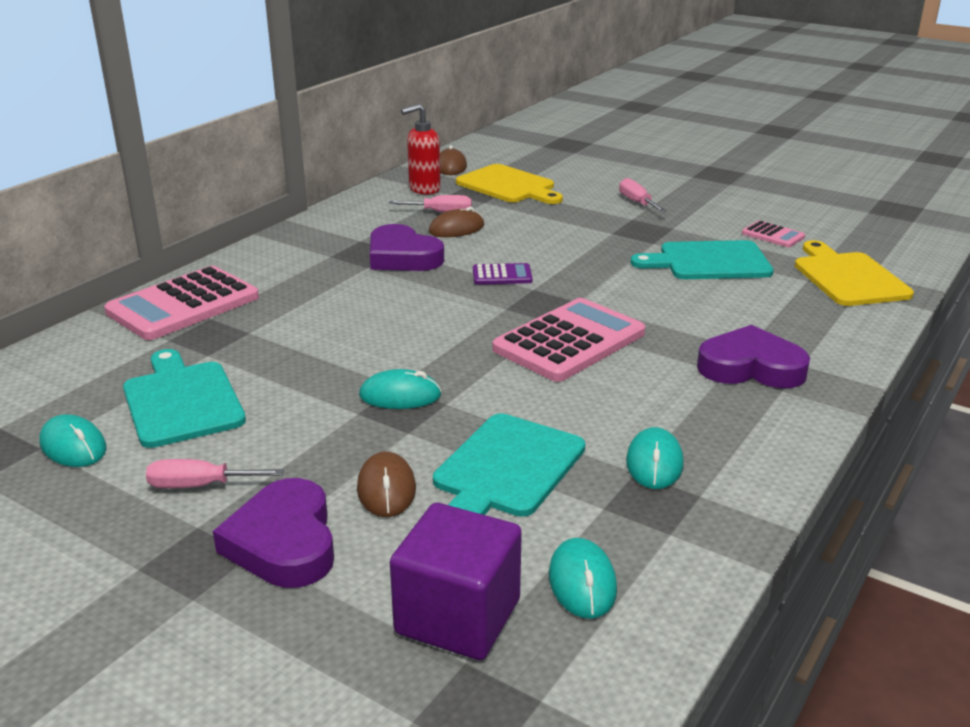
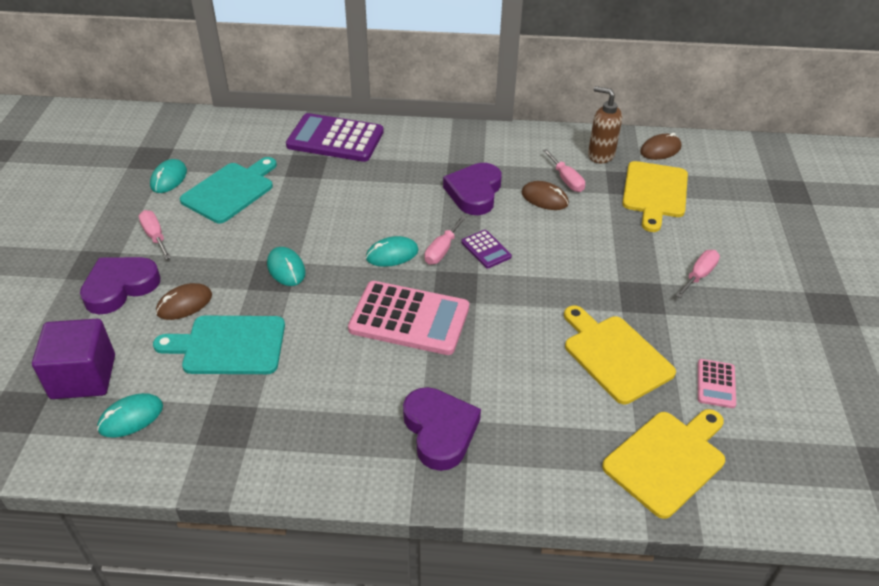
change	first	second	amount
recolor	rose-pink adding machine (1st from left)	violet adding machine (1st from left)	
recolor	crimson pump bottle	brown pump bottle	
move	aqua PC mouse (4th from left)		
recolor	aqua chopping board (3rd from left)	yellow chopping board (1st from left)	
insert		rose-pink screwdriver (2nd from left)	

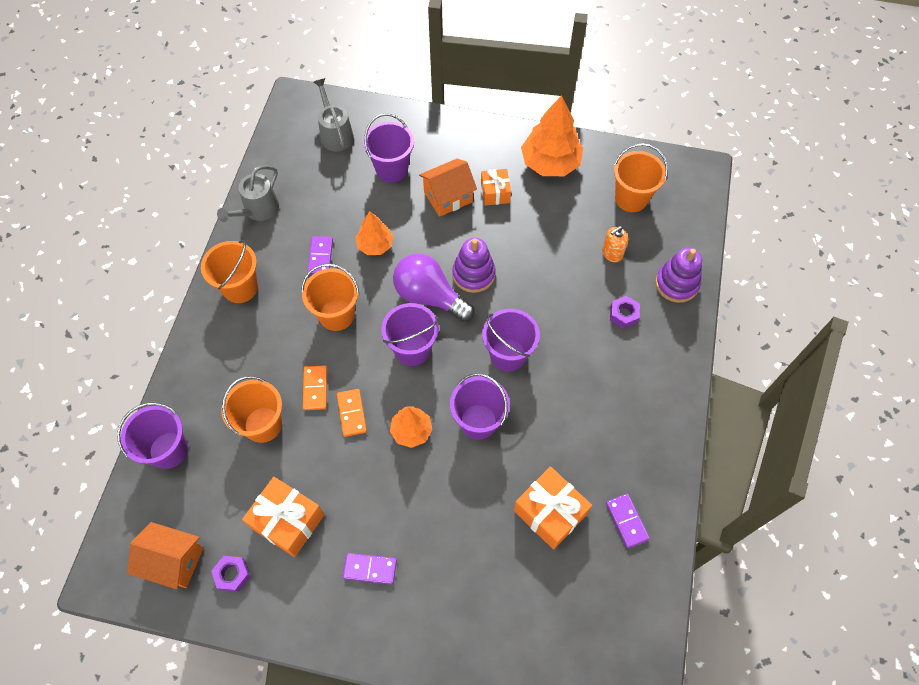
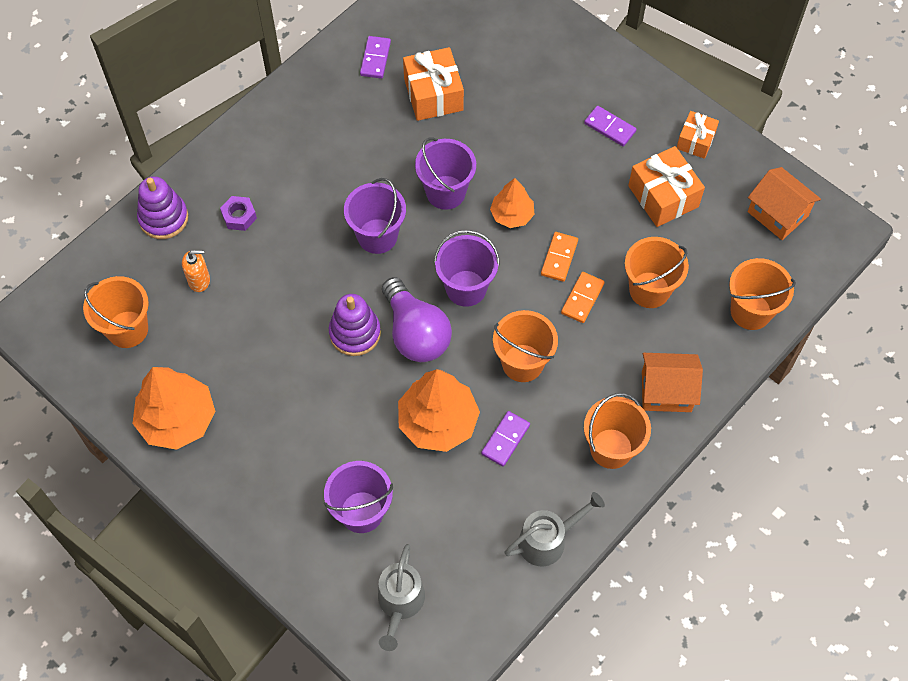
change	first	second	amount
recolor	violet bucket (1st from left)	bright orange bucket (5th from left)	
delete	violet hex nut (1st from left)		
resize	bright orange tree (1st from left in the first image)	bright orange tree (2nd from left)	x1.71
move	bright orange house (2nd from left in the first image)	bright orange house (1st from left)	
move	bright orange present (2nd from left in the first image)	bright orange present (3rd from left)	

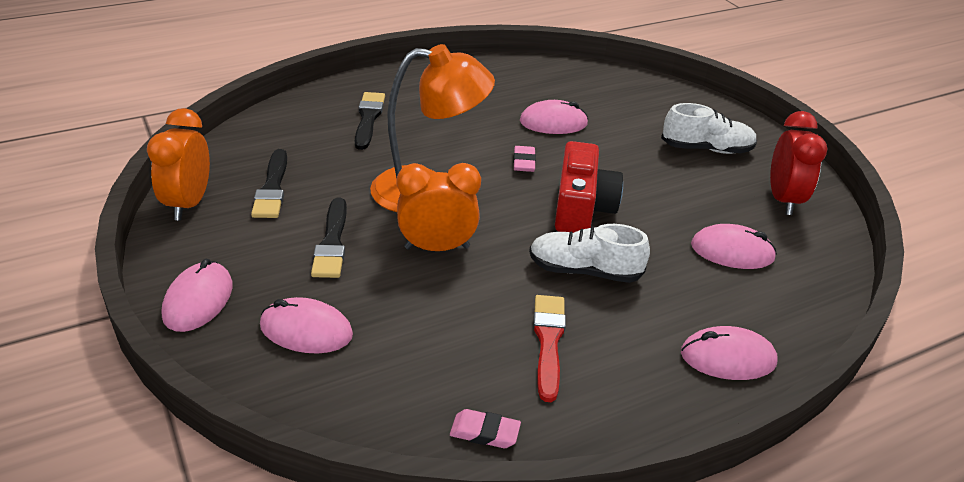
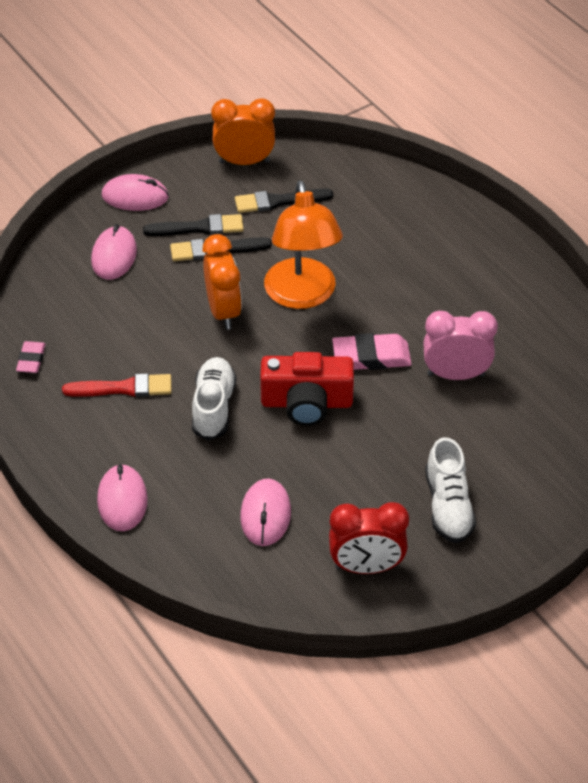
change	first	second	amount
move	black paint brush (3rd from left in the first image)	black paint brush (1st from left)	
resize	rose-pink eraser (2nd from left)		x1.67
replace	rose-pink PC mouse (3rd from left)	rose-pink clock	

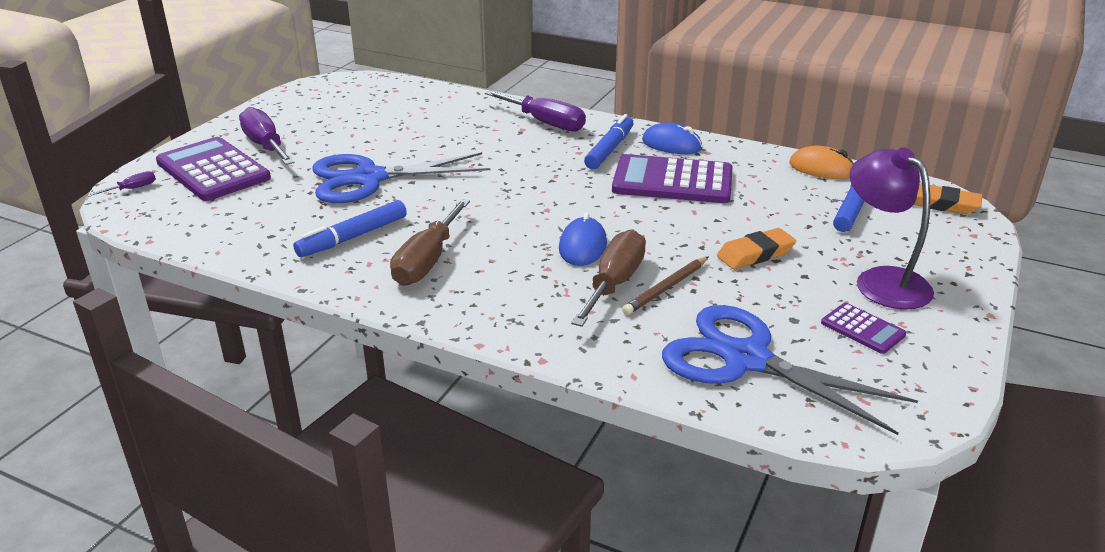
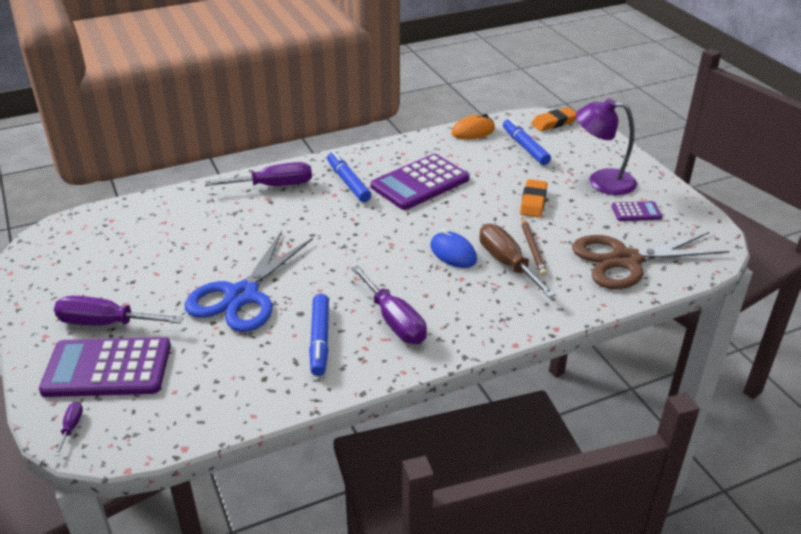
change	first	second	amount
recolor	brown screwdriver (1st from left)	violet screwdriver (4th from left)	
delete	cobalt PC mouse (2nd from left)		
recolor	cobalt scissors (2nd from left)	brown scissors	

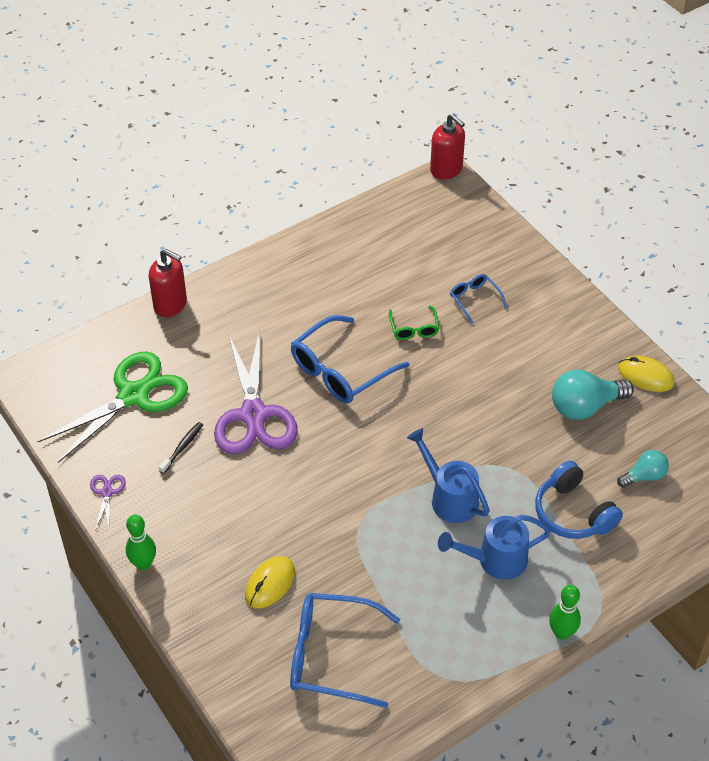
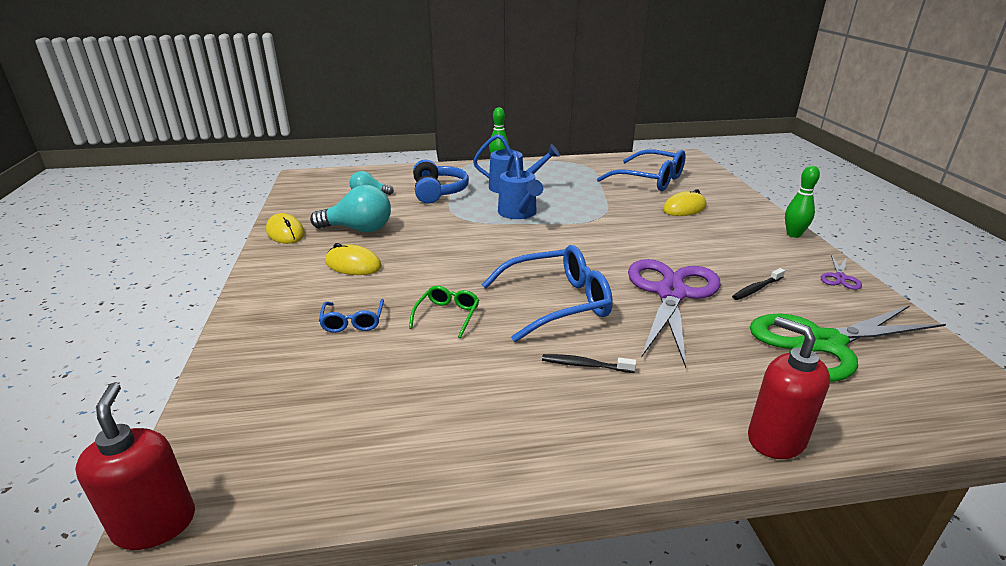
change	first	second	amount
insert		yellow PC mouse (2nd from left)	
insert		black tooth brush (1st from left)	

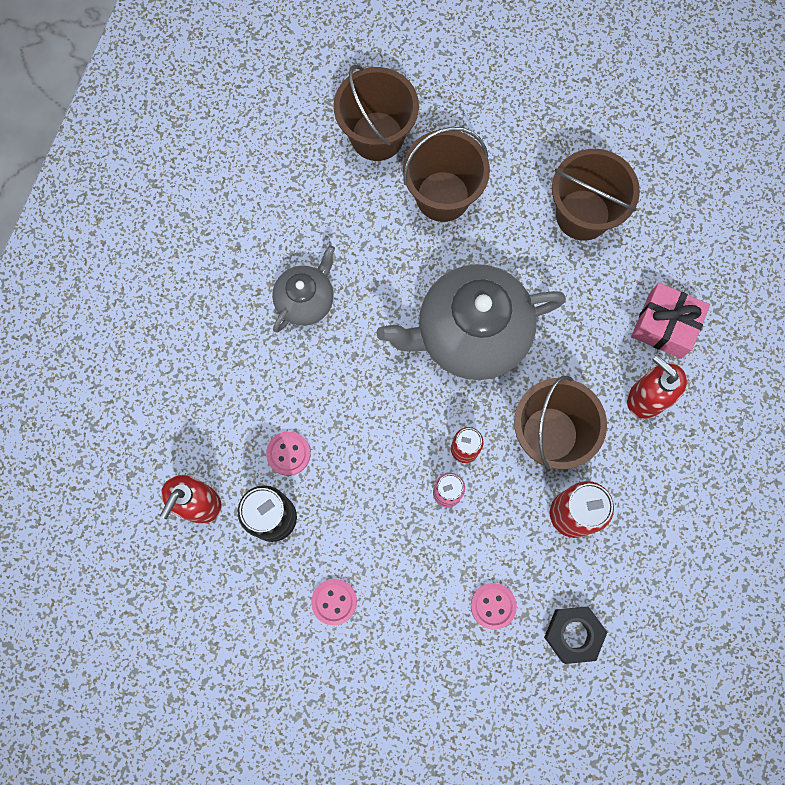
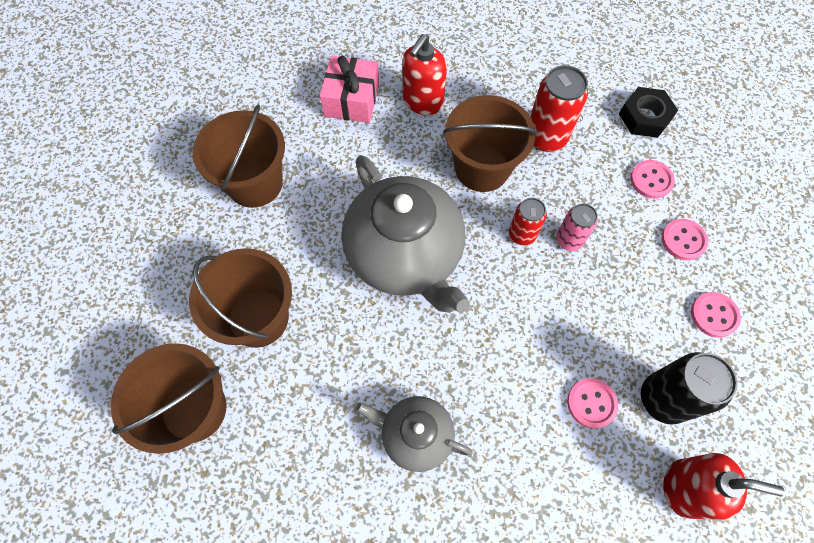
change	first	second	amount
insert		rose-pink button (3rd from left)	

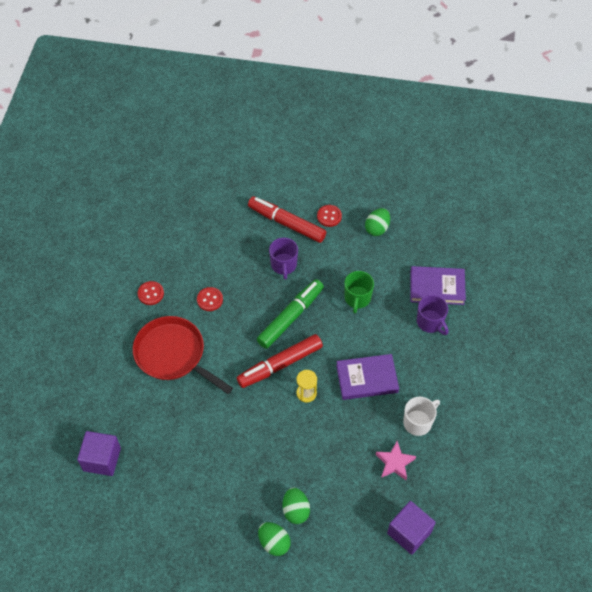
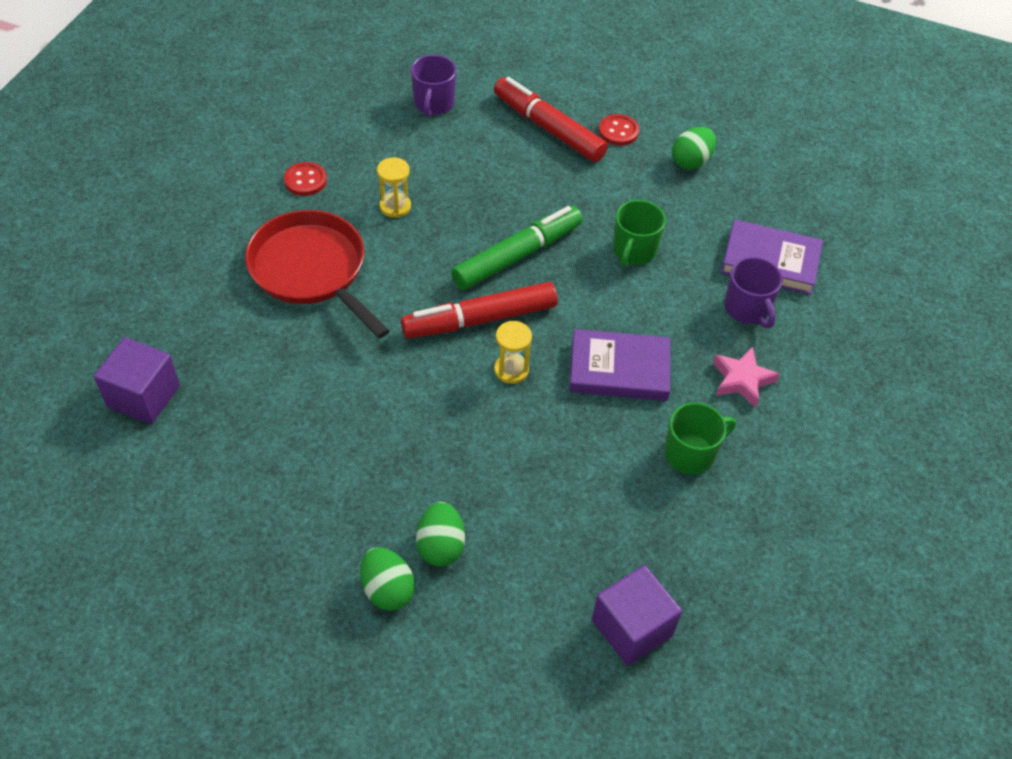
change	first	second	amount
replace	crimson button (2nd from left)	yellow hourglass (1st from left)	
move	violet coffee mug (1st from left)		
move	rose-pink five-pointed star		
recolor	snow-white coffee mug	green coffee mug (2nd from left)	

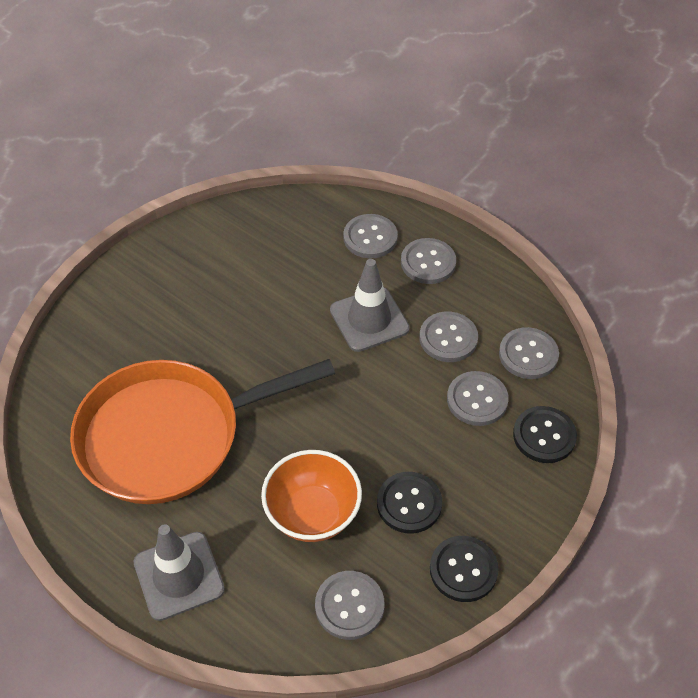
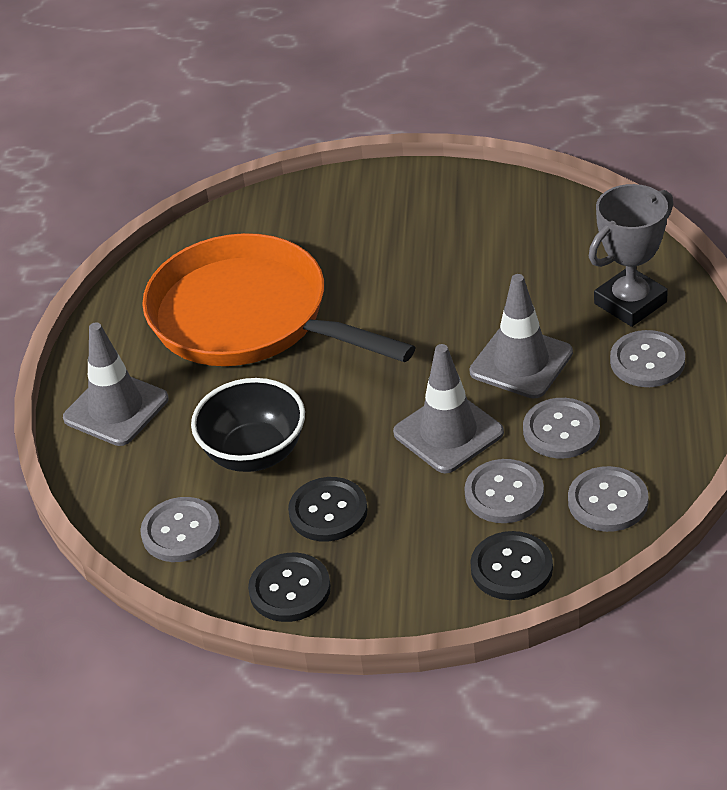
change	first	second	amount
recolor	bright orange bowl	black bowl	
replace	grey button (2nd from left)	grey award cup	
insert		grey safety cone (2nd from left)	

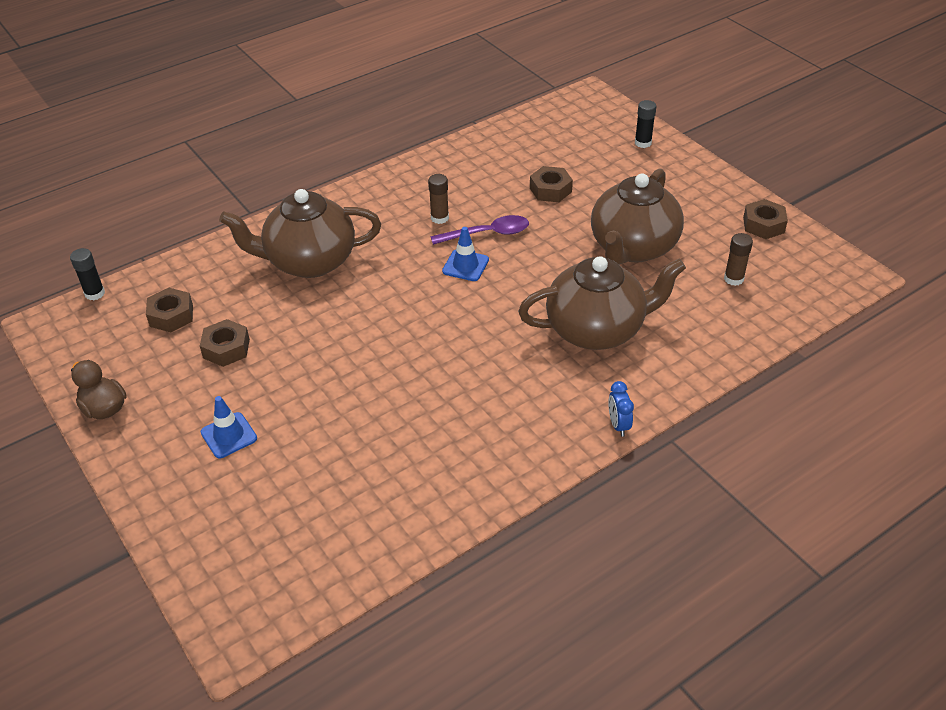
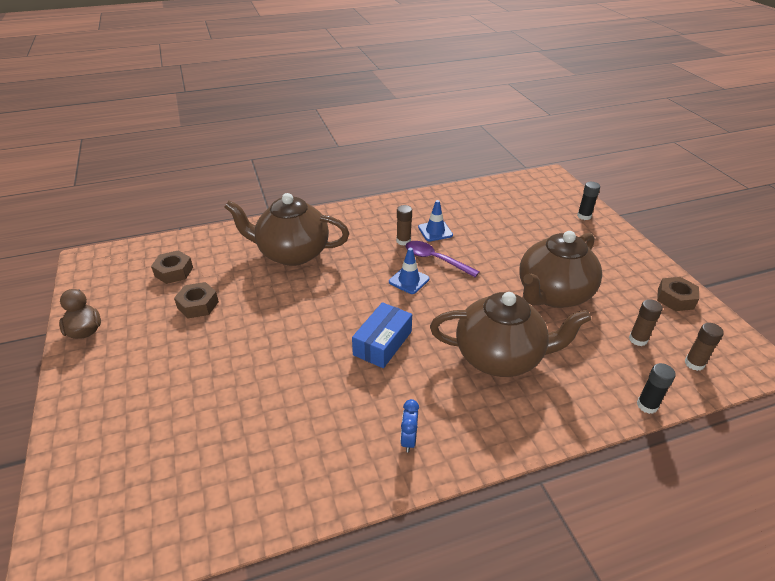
change	first	second	amount
move	black glue stick (1st from left in the first image)	black glue stick (2nd from left)	
move	cobalt safety cone (1st from left in the first image)	cobalt safety cone (2nd from left)	
rotate	violet spoon		150 degrees counterclockwise
delete	brown hex nut (3rd from left)		
move	cobalt clock		
insert		cobalt box	
insert		brown glue stick (3rd from left)	

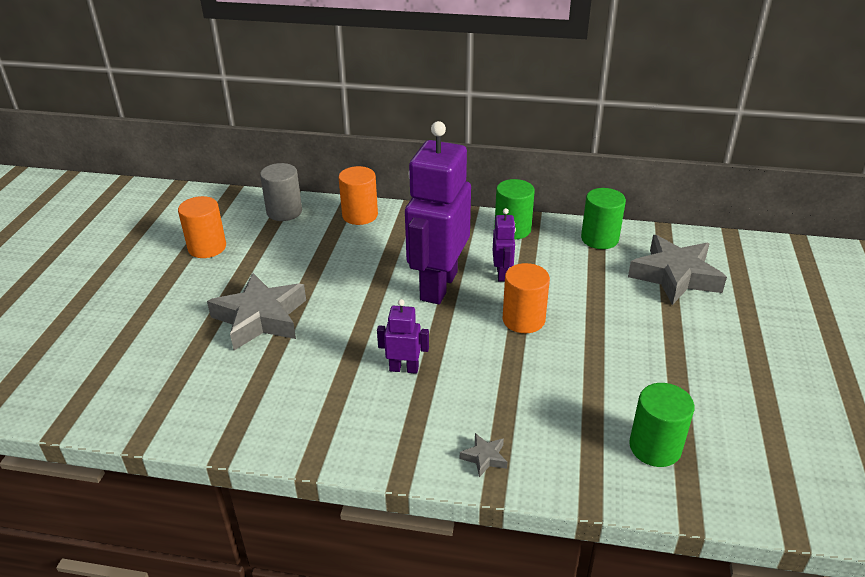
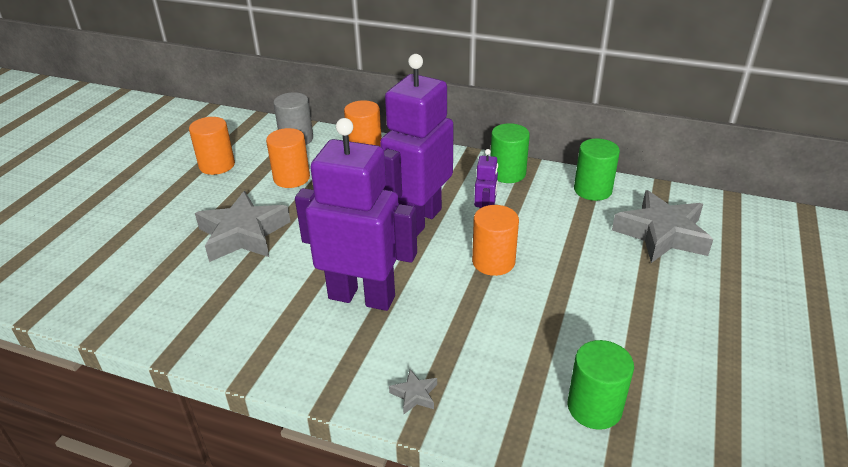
change	first	second	amount
resize	violet toy robot (1st from left)		x2.28
insert		bright orange cylinder (2nd from left)	

